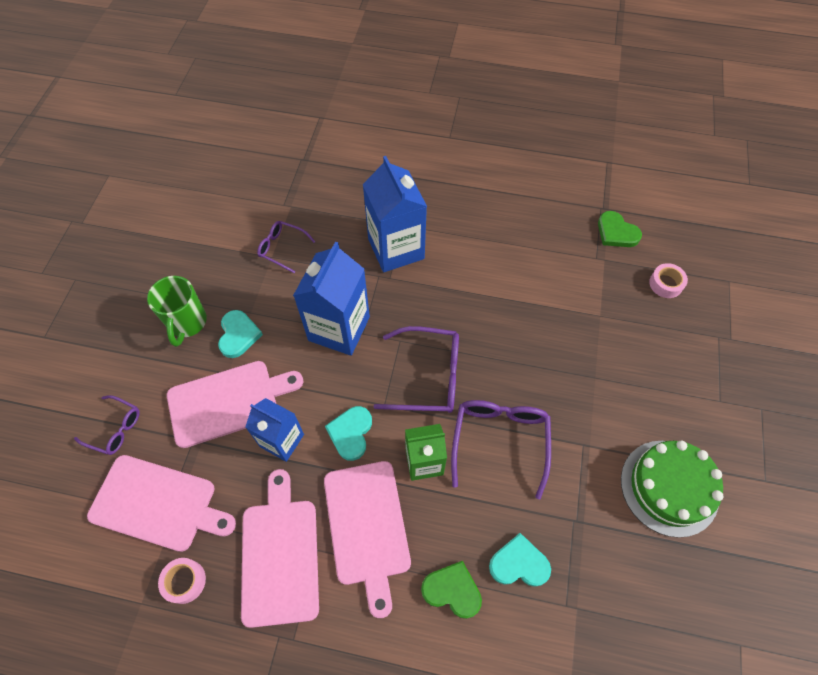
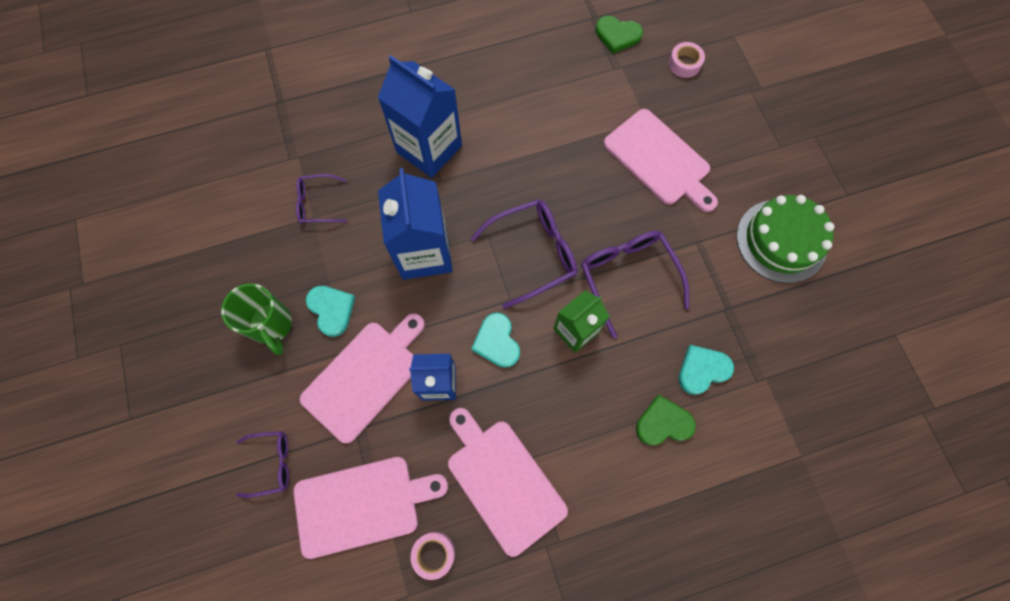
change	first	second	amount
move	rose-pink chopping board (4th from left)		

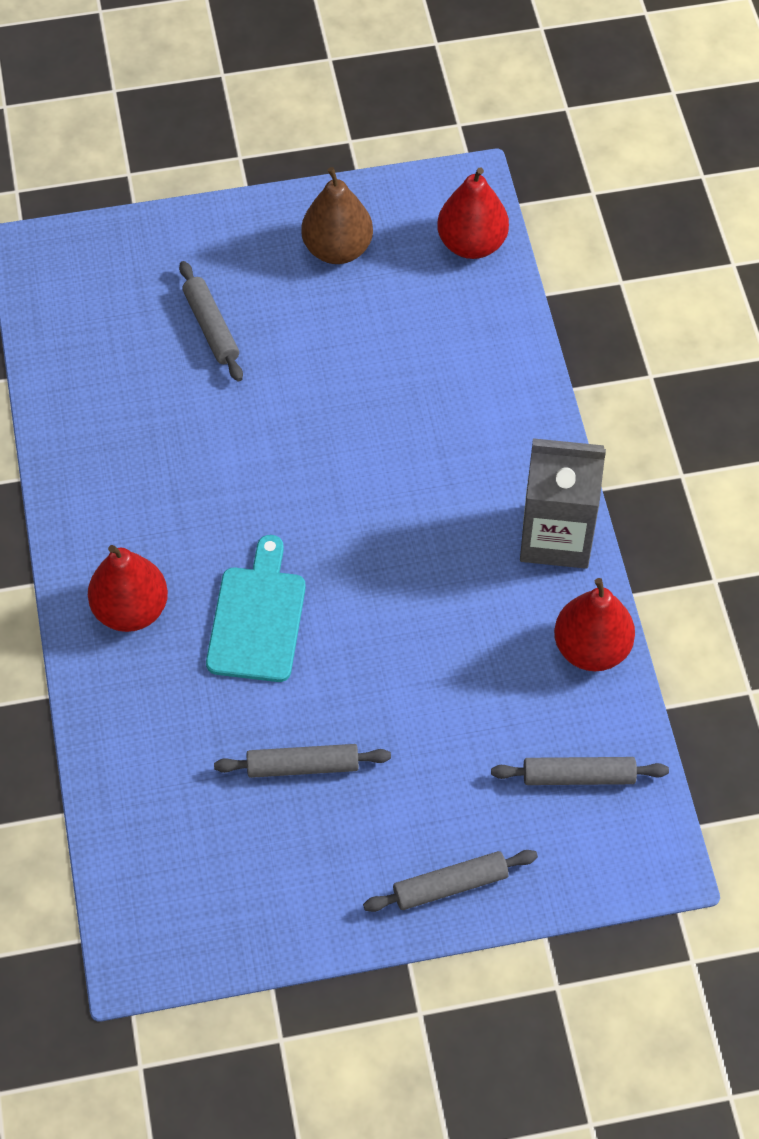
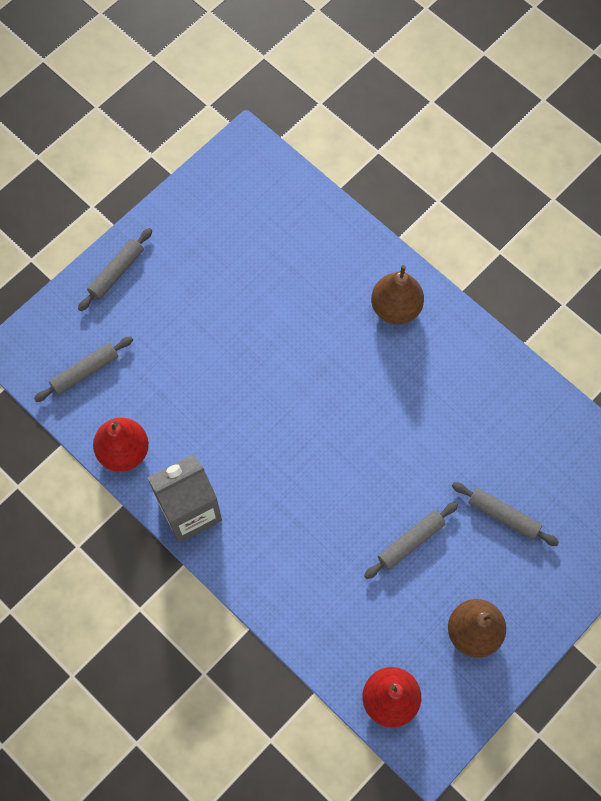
change	first	second	amount
recolor	crimson pear fruit (1st from left)	brown pear fruit (1st from left)	
delete	aqua chopping board		
move	grey pastry roller (2nd from left in the first image)	grey pastry roller (3rd from left)	

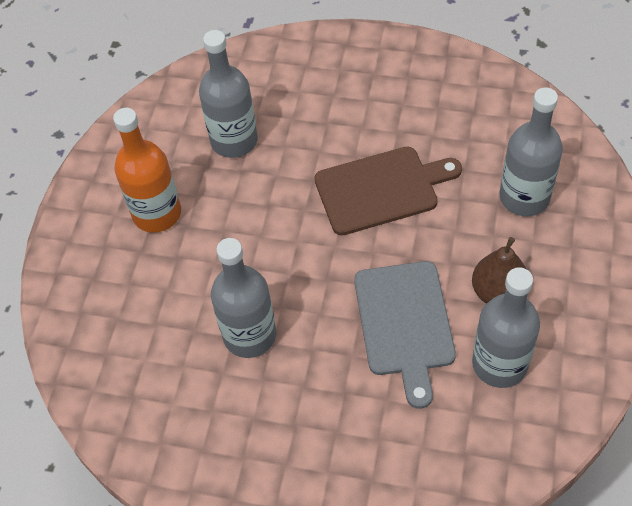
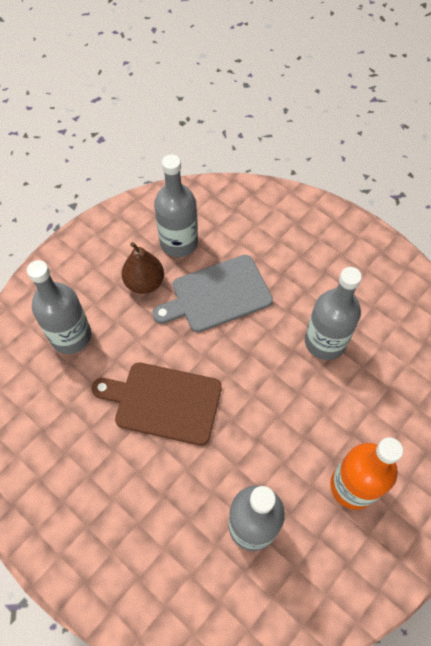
change	first	second	amount
rotate	grey chopping board		135 degrees counterclockwise

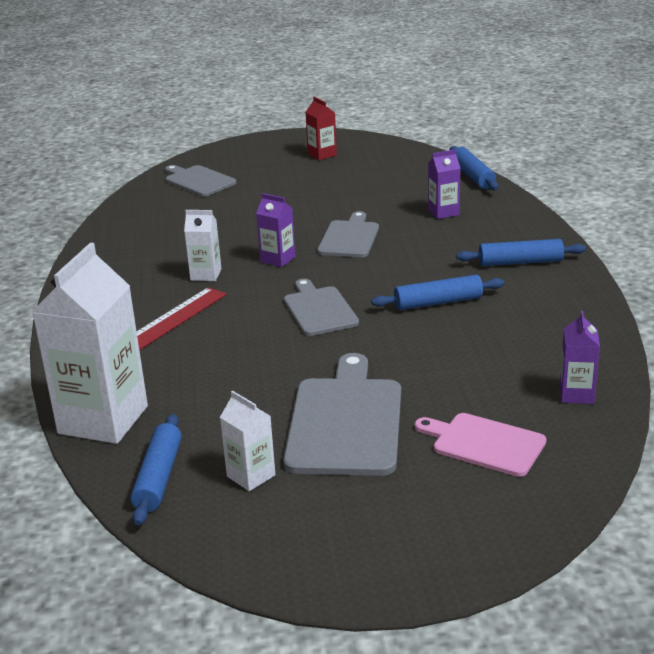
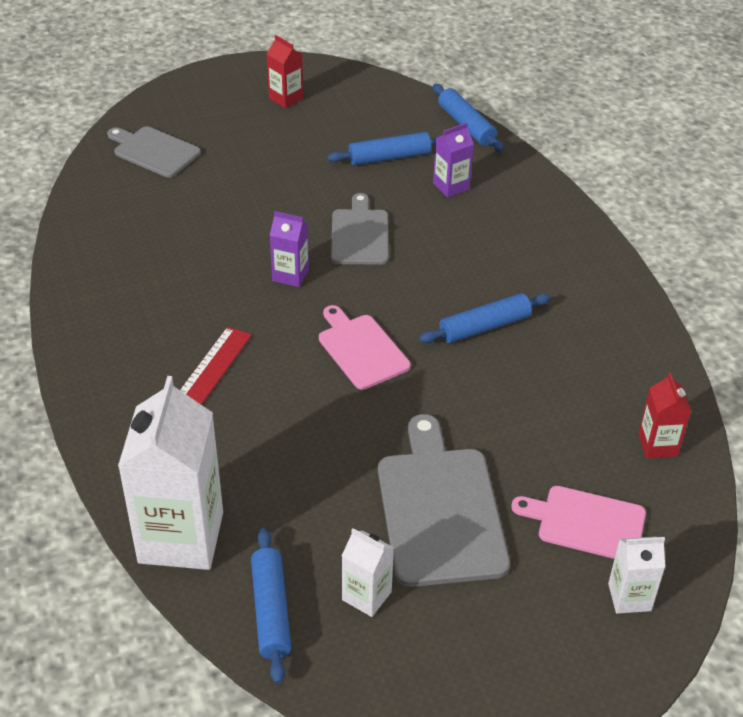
change	first	second	amount
move	snow-white milk carton (2nd from left in the first image)	snow-white milk carton (3rd from left)	
recolor	grey chopping board (2nd from left)	rose-pink chopping board (1st from left)	
move	cobalt pastry roller (4th from left in the first image)	cobalt pastry roller (2nd from left)	
recolor	violet milk carton (3rd from left)	crimson milk carton (2nd from left)	

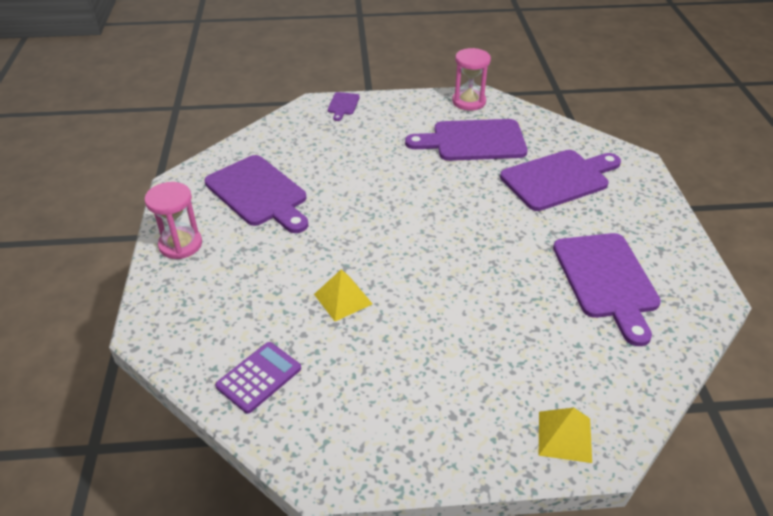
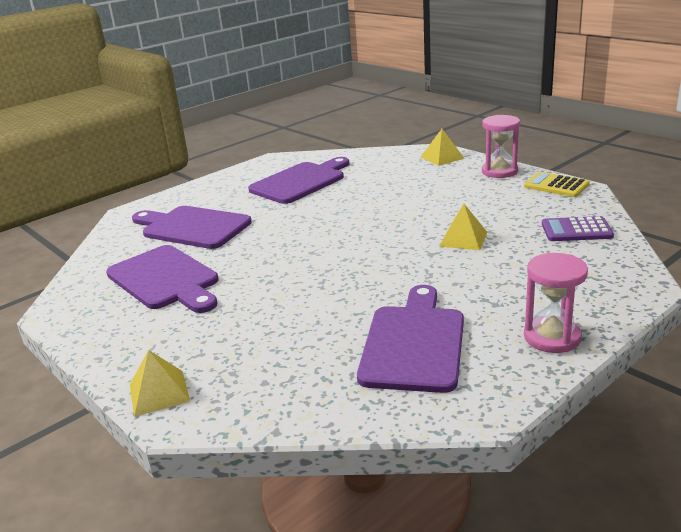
change	first	second	amount
replace	violet chopping board (2nd from left)	yellow solid pyramid (1st from left)	
move	rose-pink hourglass (2nd from left in the first image)	rose-pink hourglass (1st from left)	
insert		yellow adding machine	

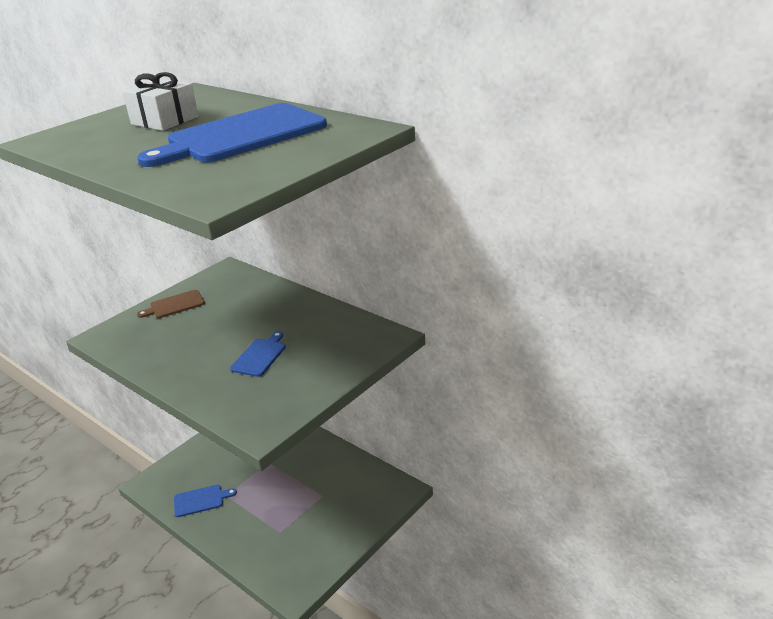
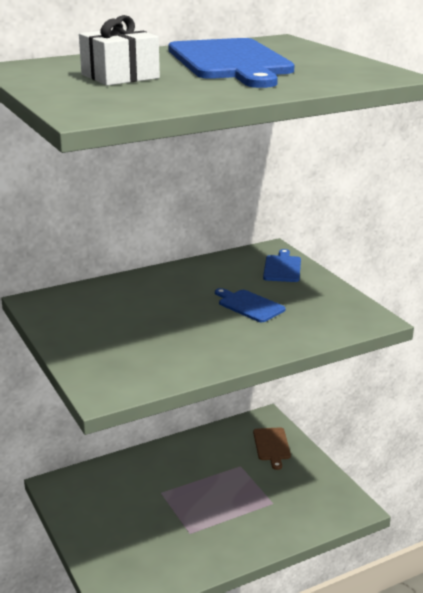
change	first	second	amount
move	brown chopping board		
move	cobalt chopping board (1st from left in the first image)	cobalt chopping board (3rd from left)	

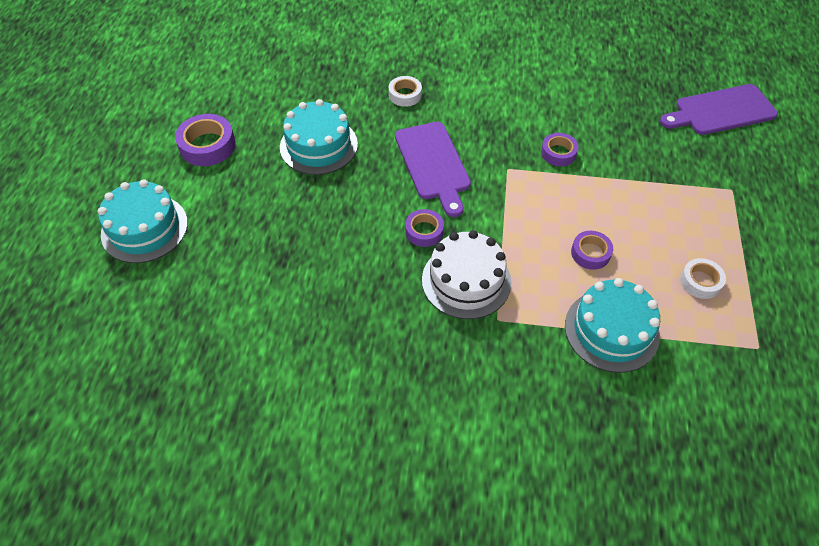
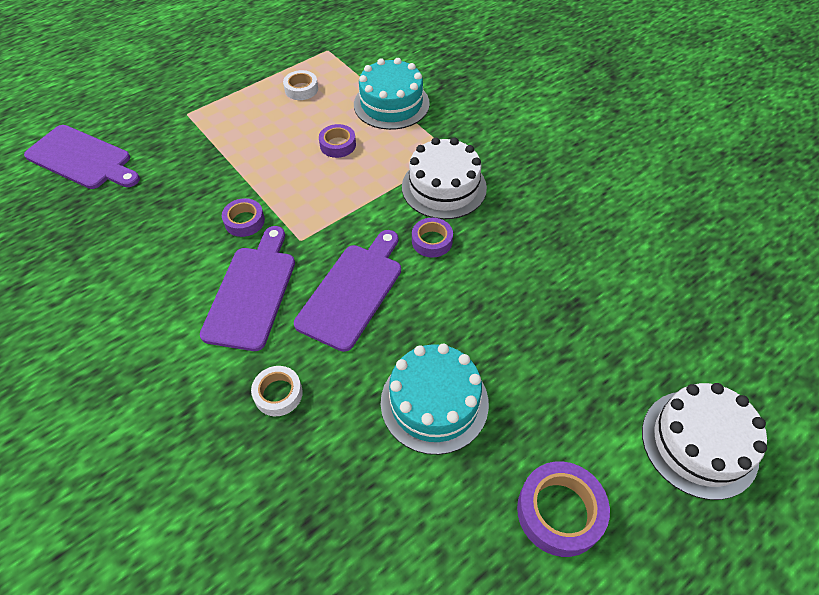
change	first	second	amount
recolor	aqua layer cake (1st from left)	snow-white layer cake (2nd from left)	
insert		violet chopping board (2nd from left)	

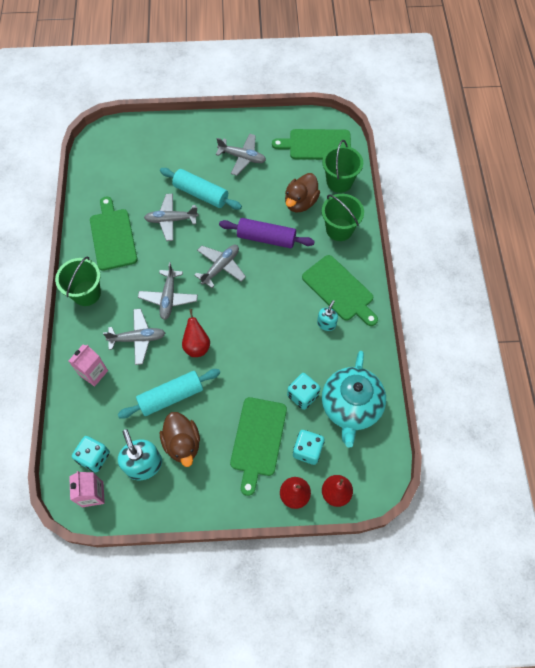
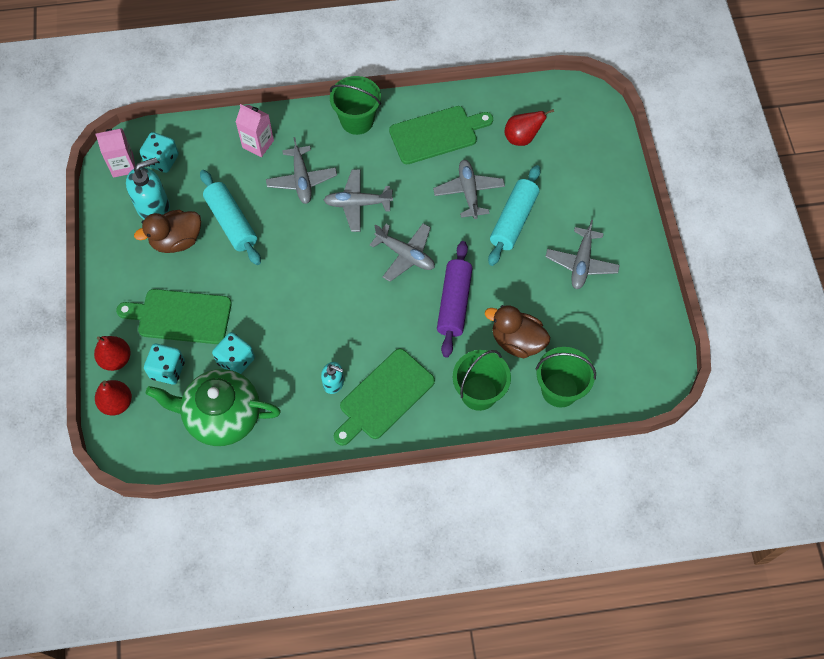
change	first	second	amount
move	crimson pear fruit (1st from left in the first image)	crimson pear fruit (3rd from left)	
delete	green chopping board (3rd from left)		
recolor	aqua teapot	green teapot	

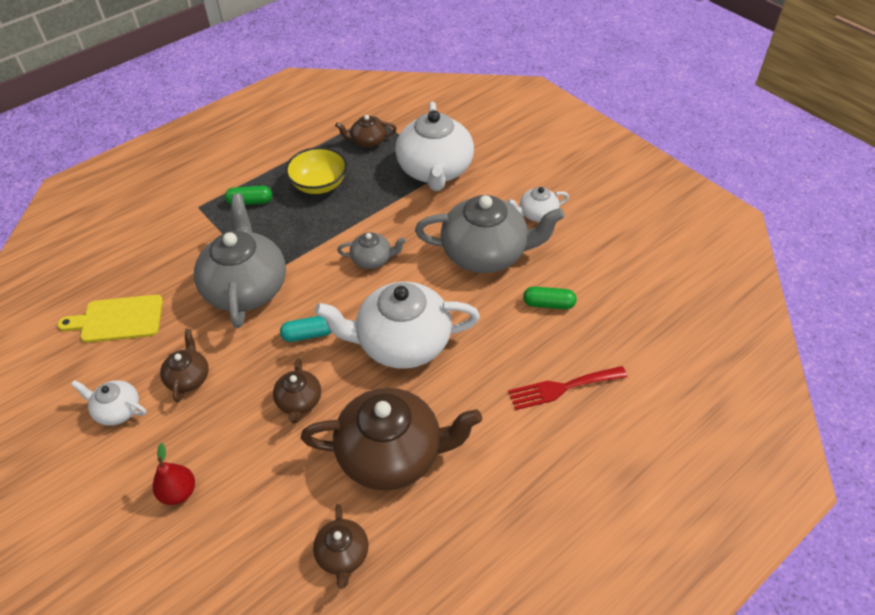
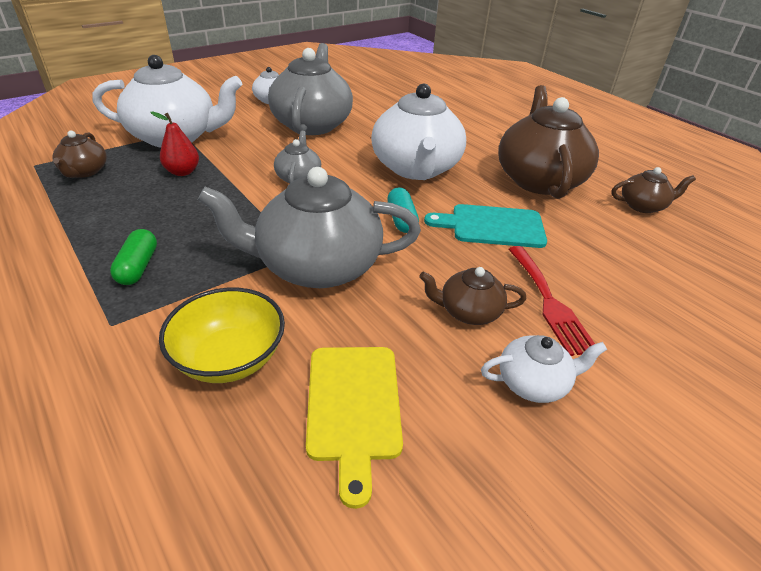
change	first	second	amount
rotate	snow-white teapot (1st from left in the first image)	snow-white teapot (4th from left)	120 degrees counterclockwise
move	crimson pear fruit		
replace	brown teapot (2nd from left)	aqua chopping board	
move	yellow bowl		
move	crimson table fork		
delete	green capsule (2nd from left)		

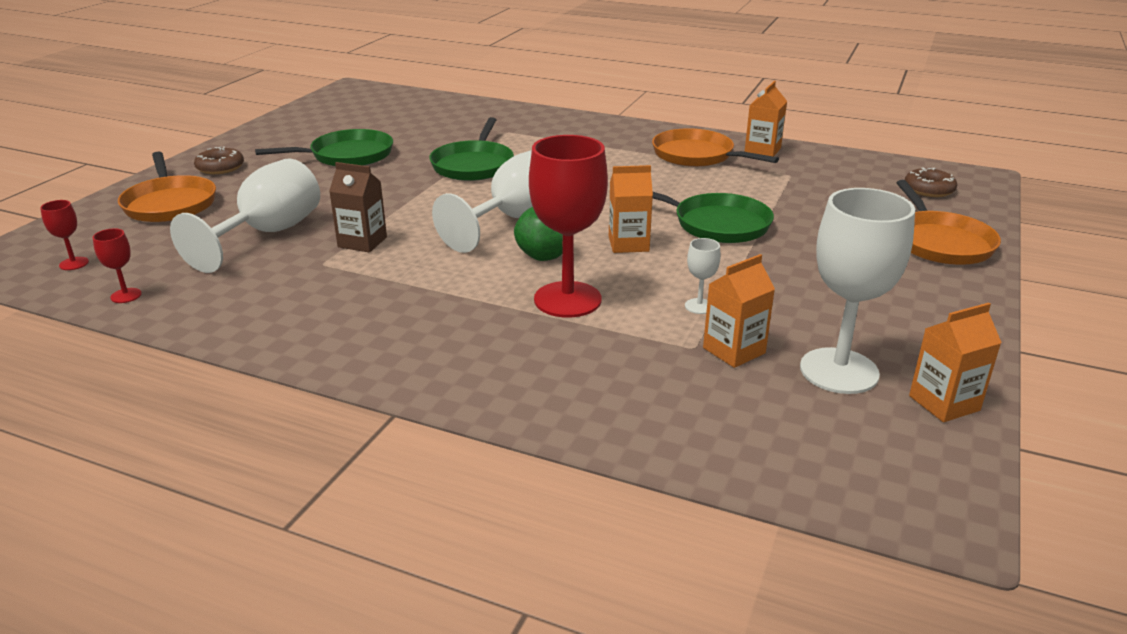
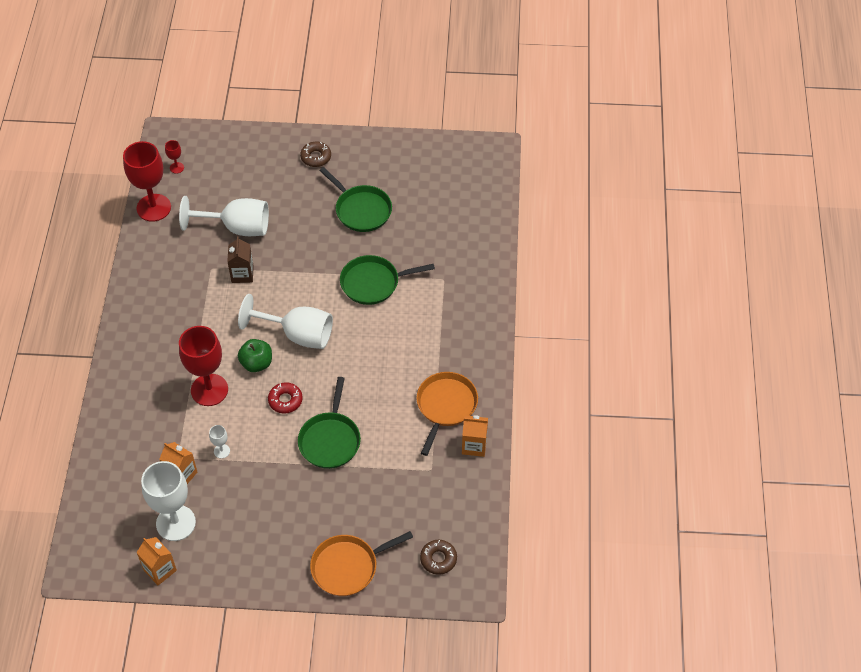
change	first	second	amount
resize	crimson wine glass (2nd from left in the first image)	crimson wine glass (1st from left)	x2.35
delete	bright orange pan (1st from left)		
replace	bright orange milk carton (1st from left)	crimson donut	

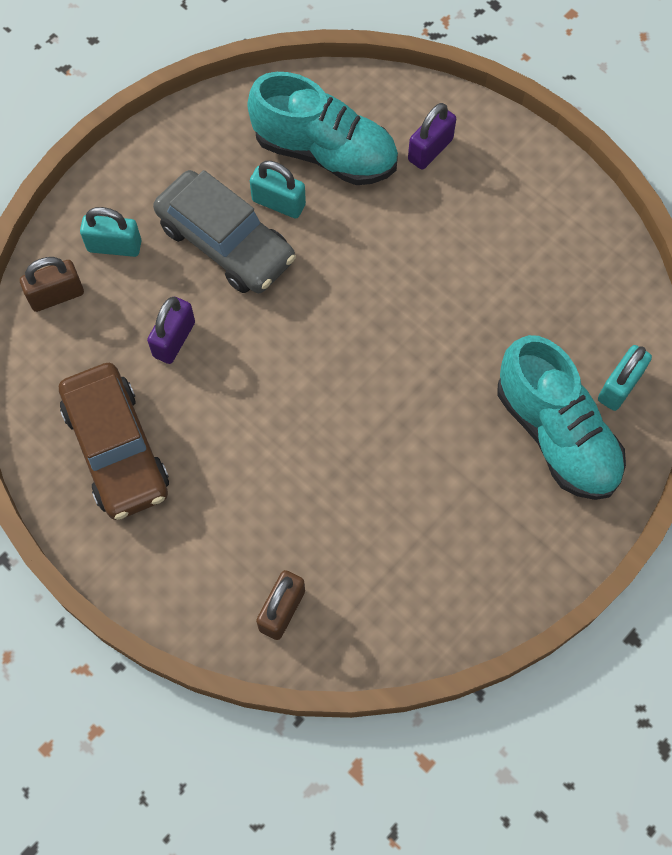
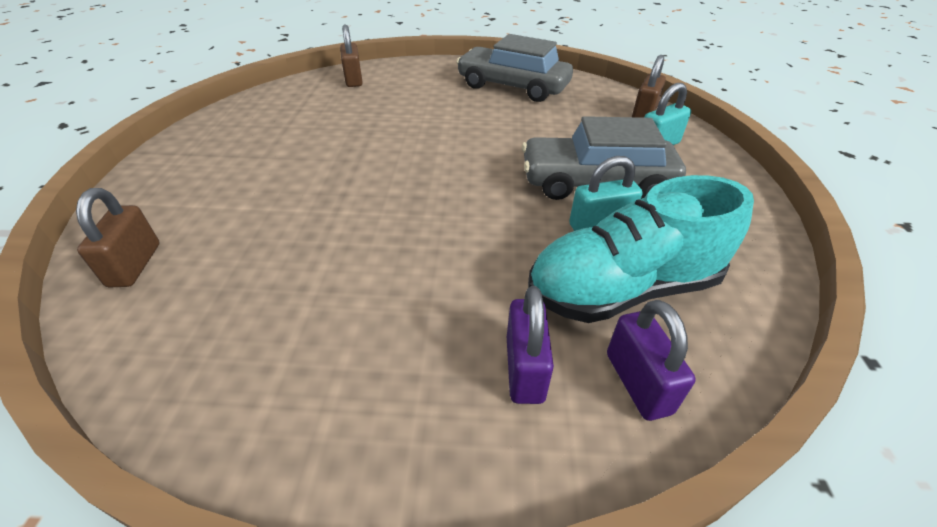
change	first	second	amount
recolor	brown automobile	grey automobile (1st from left)	
move	violet padlock (1st from left in the first image)	violet padlock (2nd from left)	
delete	aqua lace-up shoe (2nd from left)		
recolor	aqua padlock (3rd from left)	brown padlock (1st from left)	

